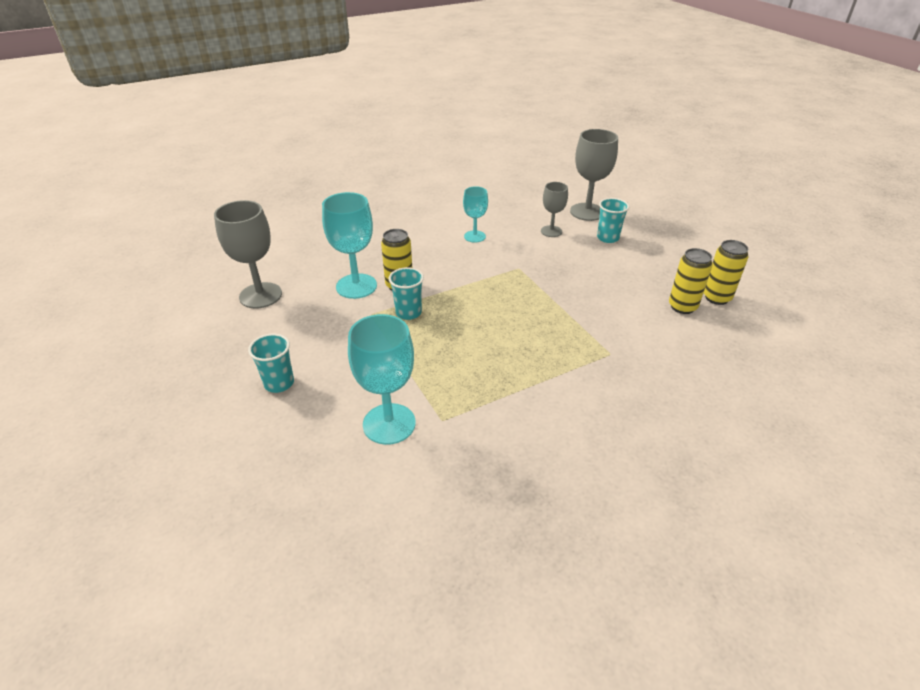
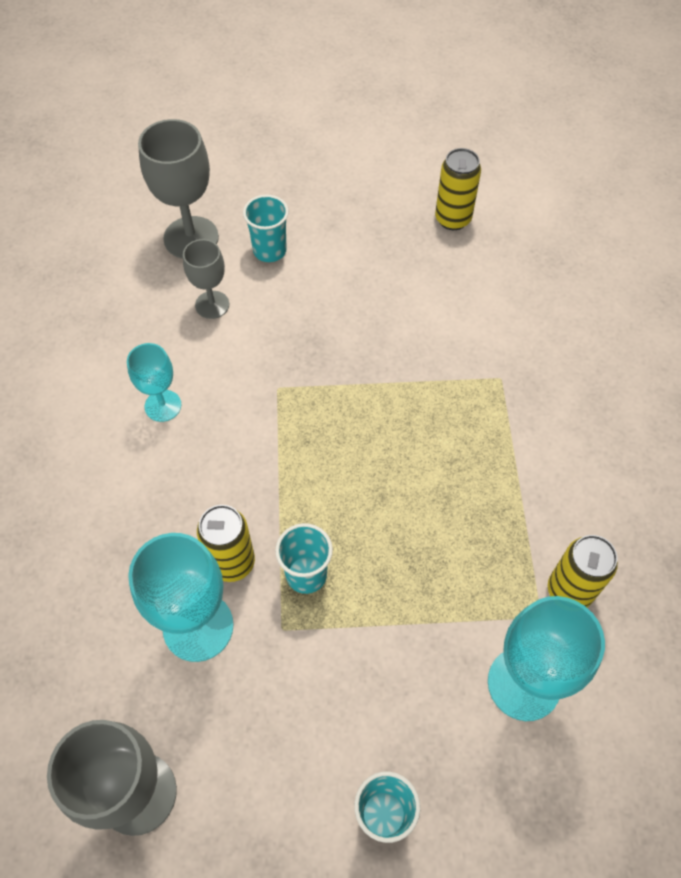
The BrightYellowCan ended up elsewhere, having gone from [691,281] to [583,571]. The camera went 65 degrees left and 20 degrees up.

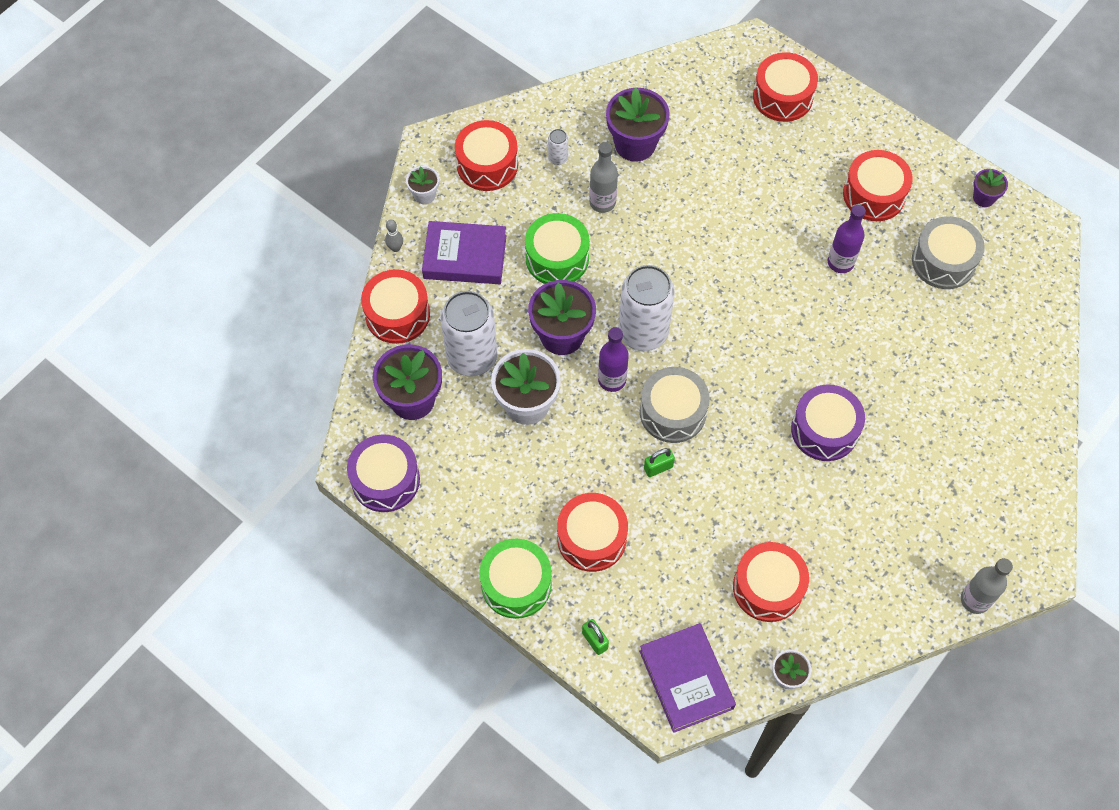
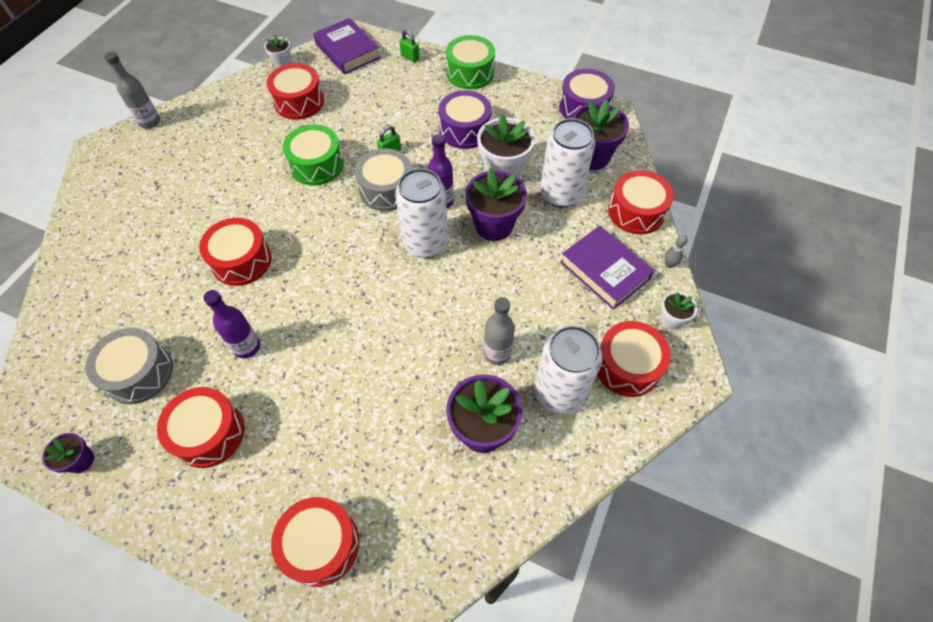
The RoyalPurpleHardcover at [464,252] ended up facing another way, 60 degrees clockwise from before. The LeafGreenToyDrum ended up elsewhere, having gone from [557,248] to [313,155]. The size of the WhiteCan at [558,147] changed by a factor of 2.39. The RedToyDrum ended up elsewhere, having gone from [592,532] to [235,252]. The RoyalPurpleToyDrum ended up elsewhere, having gone from [828,422] to [465,119]. The camera went 165 degrees right and 5 degrees down.

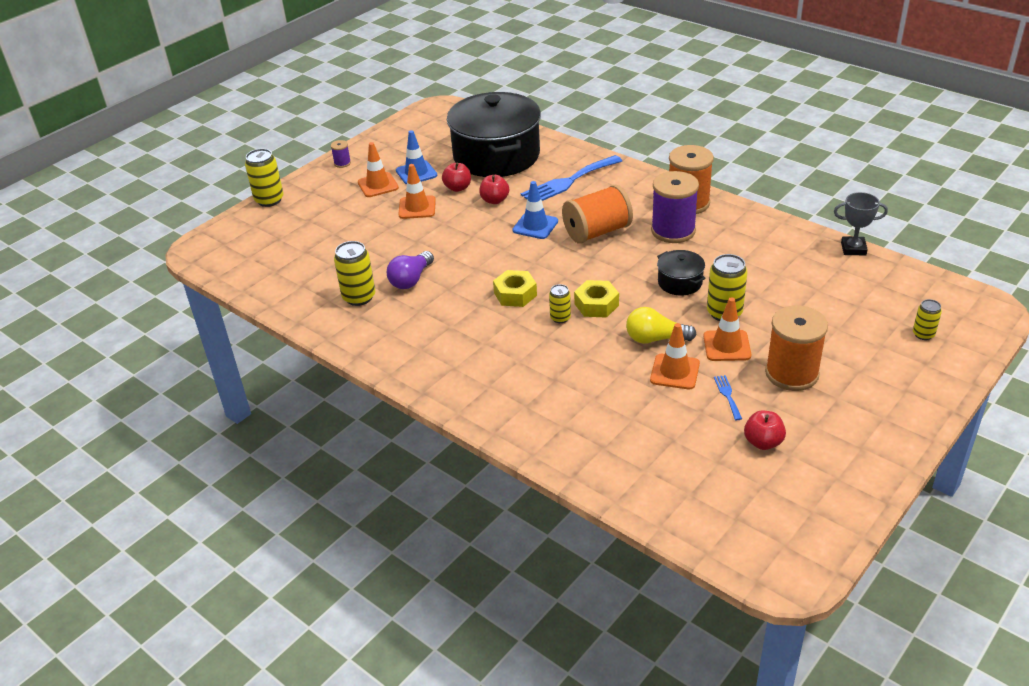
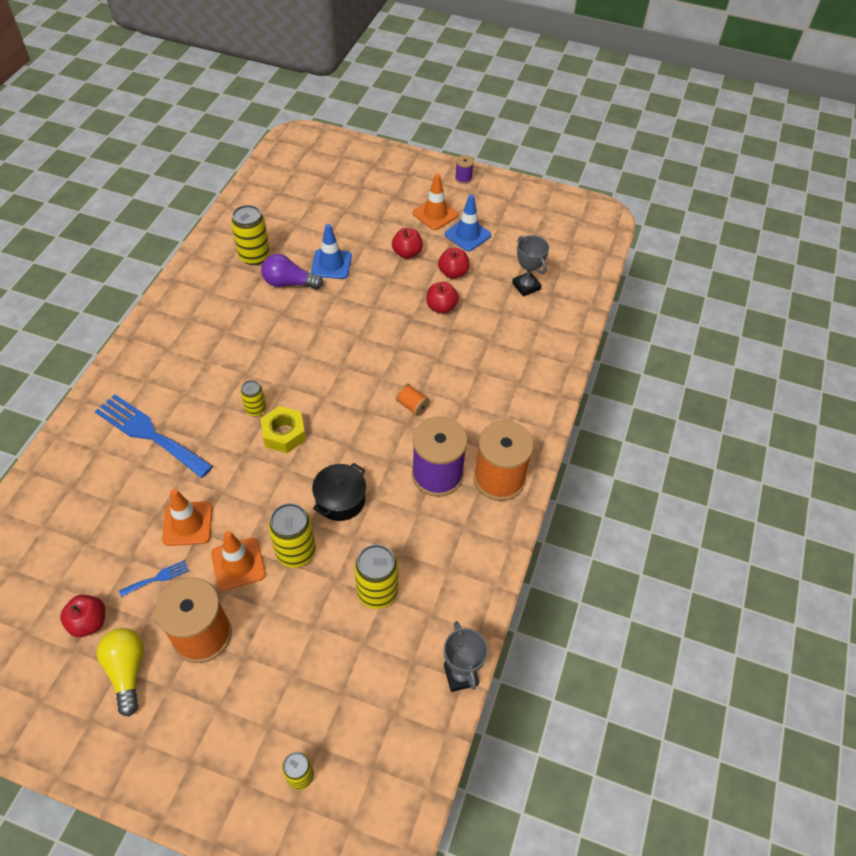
The BrightYellowCan ended up elsewhere, having gone from [264,178] to [376,576]. Where the BrightOrangeRoadCone stood at [417,191], the RedApple came to stand at [407,243]. Where the EbonyStockpot stood at [494,134], the AshGreyTrophy came to stand at [530,266]. The second view lost the BrightYellowHexagonNut at [515,288]. The BlueRoadCone ended up elsewhere, having gone from [535,210] to [331,251]. The BlueFork ended up elsewhere, having gone from [571,178] to [154,436]. The size of the BrightOrangeSpool at [597,214] changed by a factor of 0.44. The BrightYellowLightbulb ended up elsewhere, having gone from [661,325] to [120,672]. The camera went 65 degrees right and 15 degrees up.

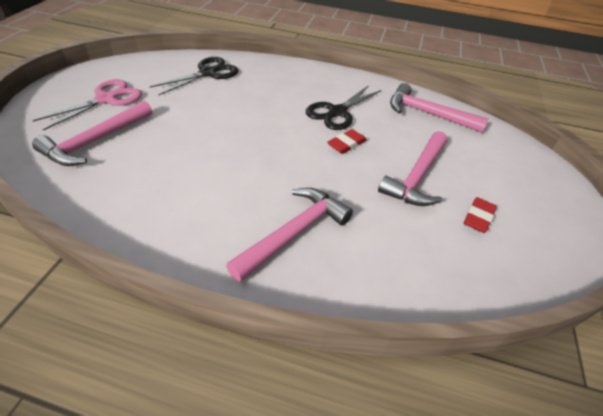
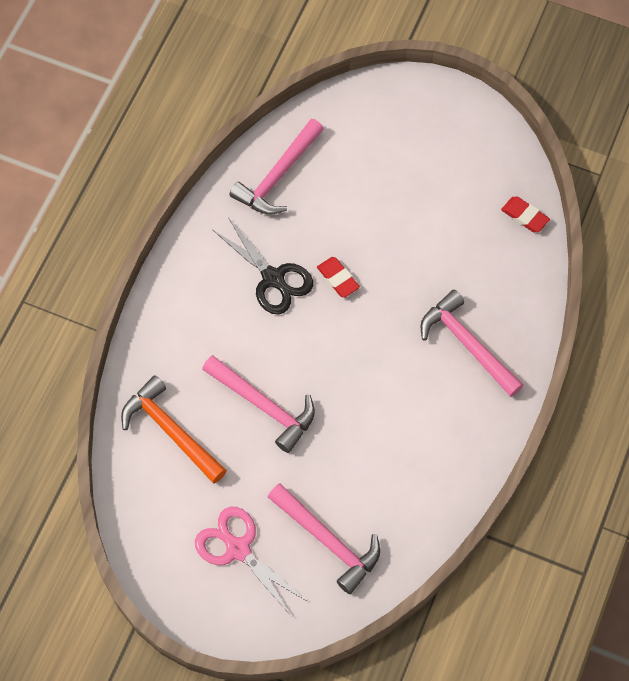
Where the EbonyShears stood at [194,76], the BrightOrangeCarpenter'sHammer came to stand at [174,429]. The RosePinkCarpenter'sHammer ended up elsewhere, having gone from [412,168] to [258,404]. The RedEraser ended up elsewhere, having gone from [480,215] to [525,214]. The camera went 80 degrees left and 20 degrees up.

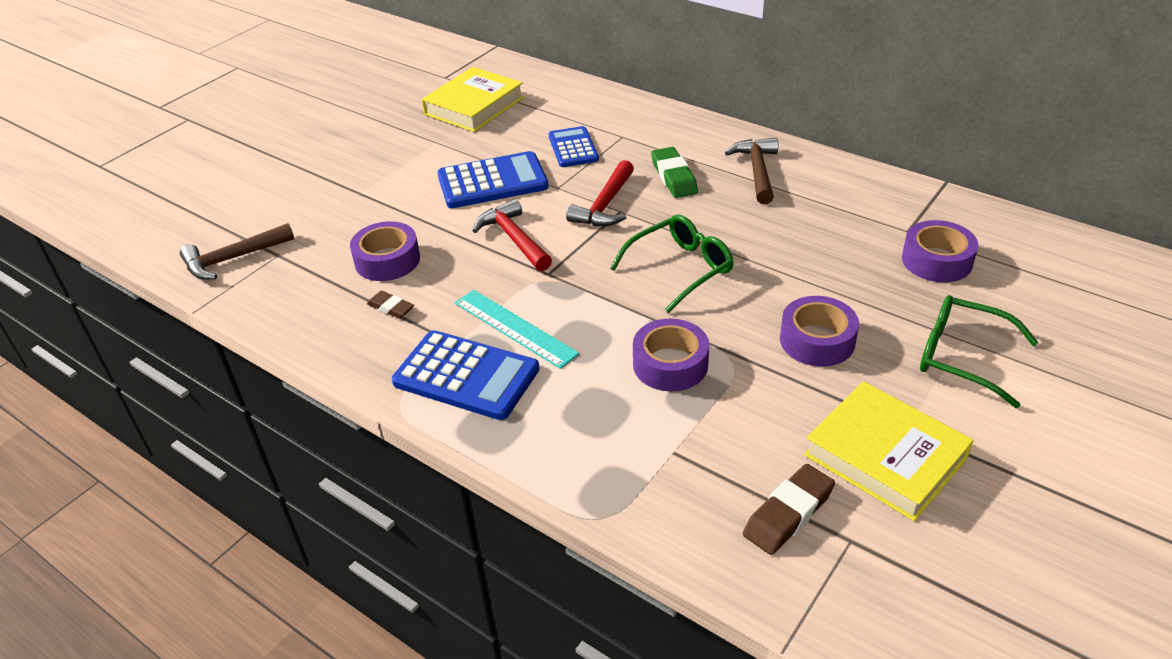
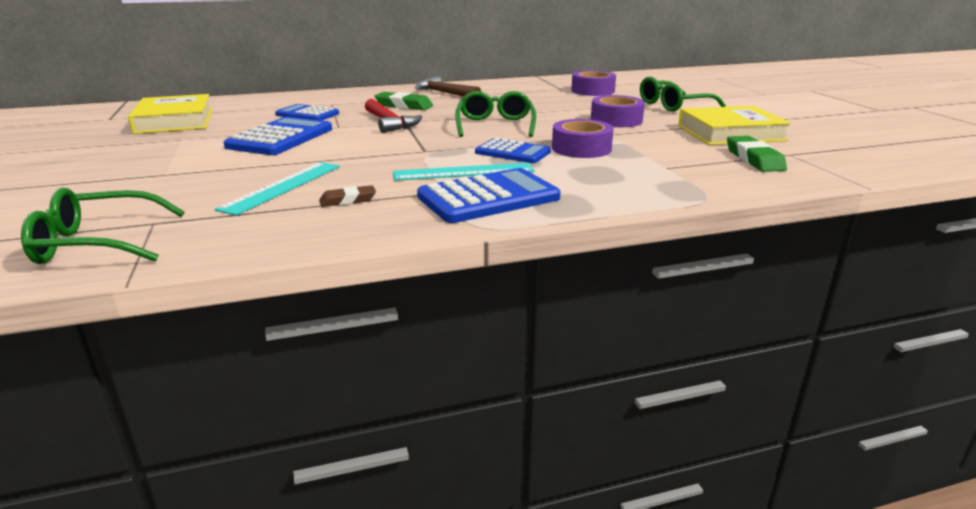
Where the DarkBrownCarpenter'sHammer stood at [237,251], the LeafGreenSpectacles came to stand at [103,226]. Where the RoyalPurpleRollOfTape stood at [385,251], the TurquoiseMeasuringStick came to stand at [277,189]. The second view lost the RedCarpenter'sHammer at [512,235]. What was the DarkBrownEraser at [789,509] turned into the LeafGreenEraser at [757,154]. The second view gained the BlueAddingMachine at [513,150]. The camera went 55 degrees left and 15 degrees down.

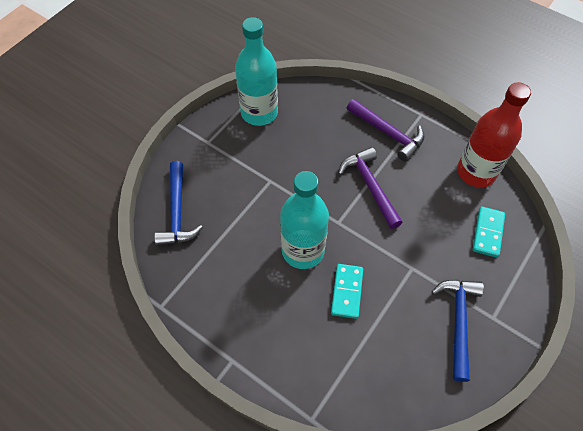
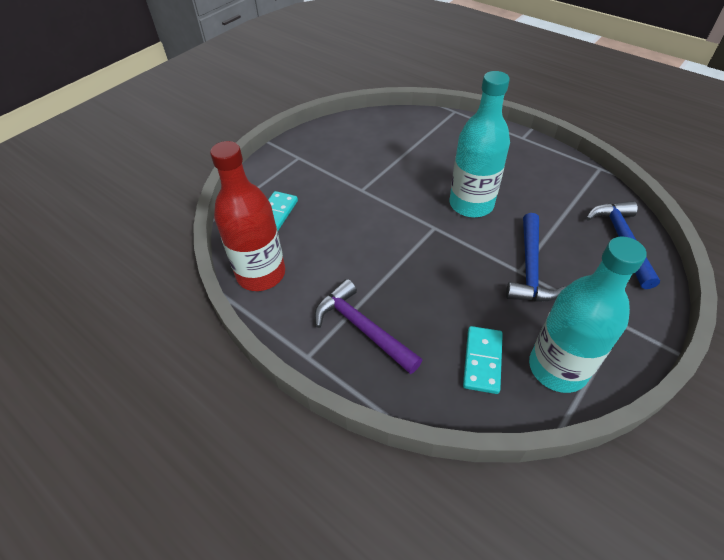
The TurquoiseDominoTile ended up elsewhere, having gone from [347,291] to [483,360]. The second view lost the RoyalPurpleCarpenter'sHammer at [370,188]. The BlueCarpenter'sHammer ended up elsewhere, having gone from [458,331] to [536,257]. The camera went 175 degrees left and 10 degrees down.

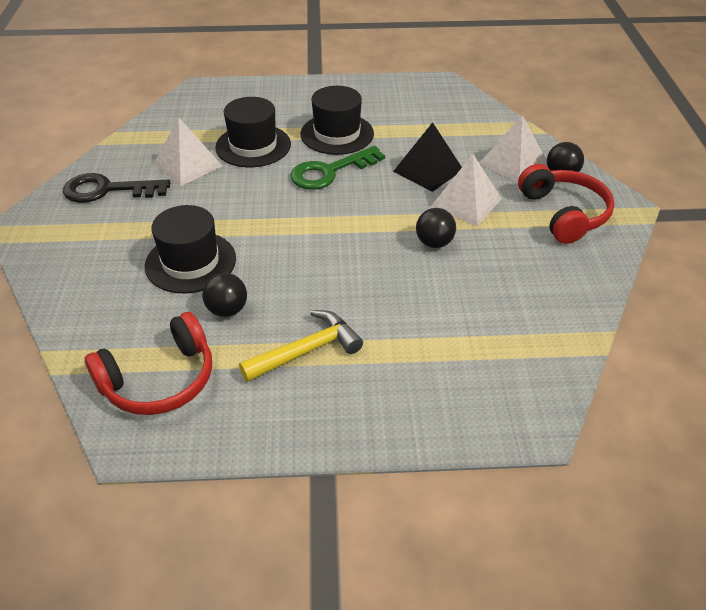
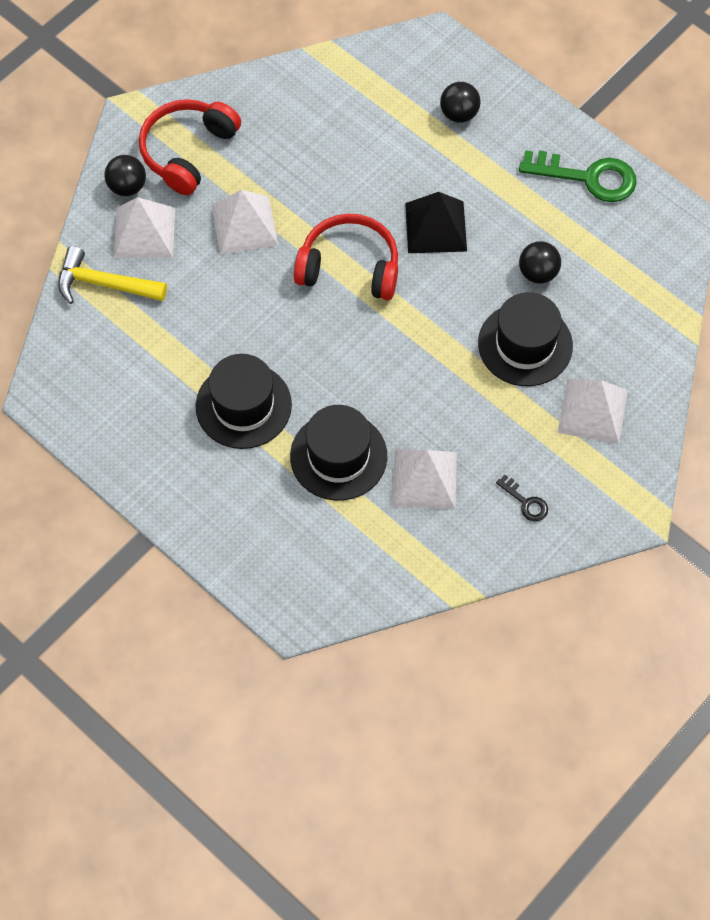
The size of the EbonyDoorKey at [117,188] changed by a factor of 0.48. The RedHeadset ended up elsewhere, having gone from [148,363] to [346,257]. The BrightYellowCarpenter'sHammer ended up elsewhere, having gone from [301,346] to [112,275]. The LeafGreenDoorKey ended up elsewhere, having gone from [337,168] to [578,176]. The EbonySolidPyramid ended up elsewhere, having gone from [427,157] to [436,222]. The EbonySphere ended up elsewhere, having gone from [436,228] to [460,102]. The second view gained the WhiteSolidPyramid at [593,411]. The camera went 135 degrees left and 20 degrees up.

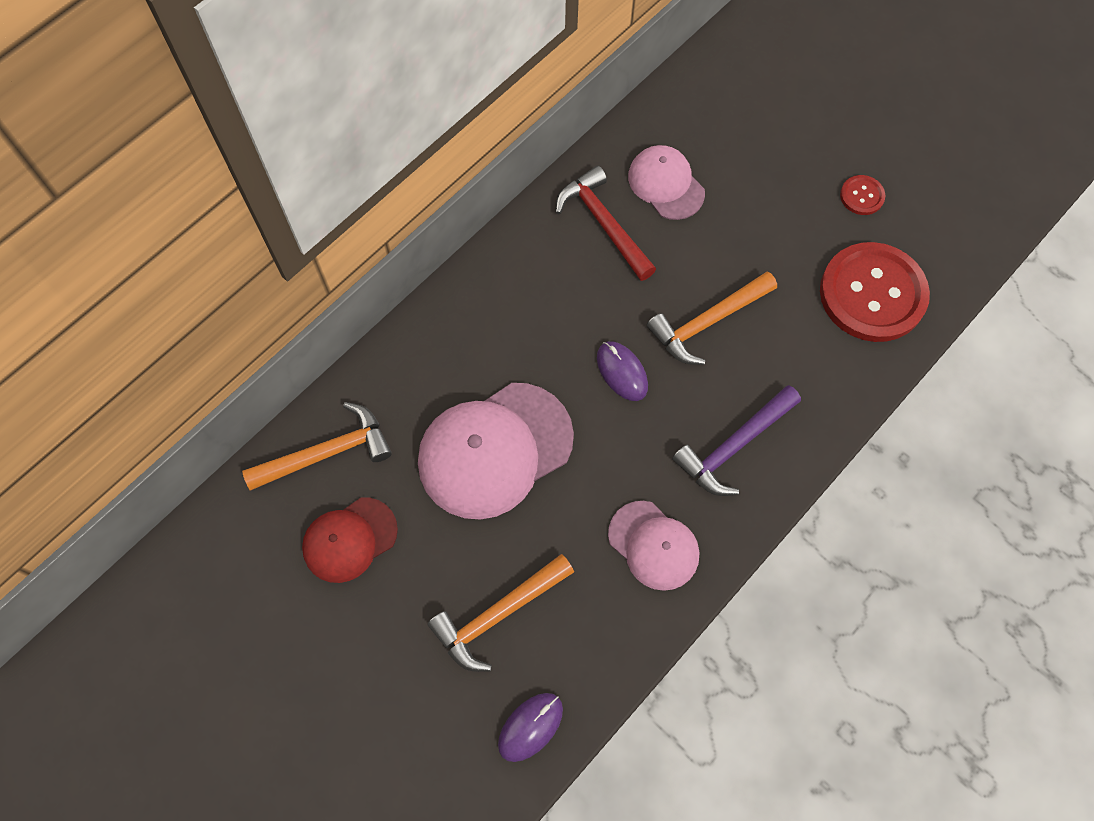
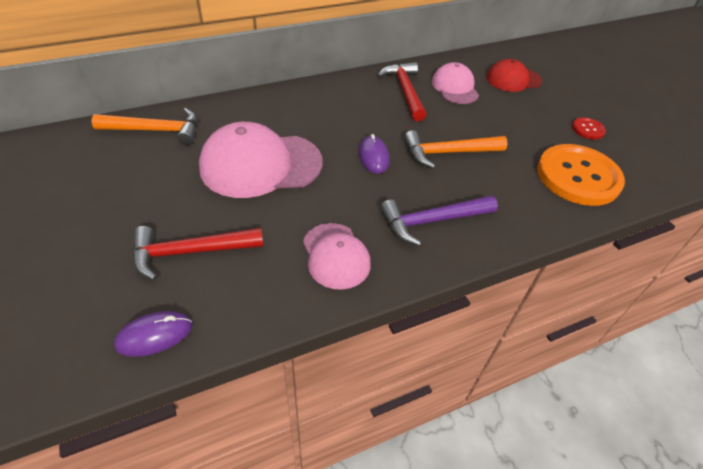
The RedCap ended up elsewhere, having gone from [350,540] to [514,75]. What was the BrightOrangeCarpenter'sHammer at [500,613] turned into the RedCarpenter'sHammer at [197,253]. What was the RedSewingButton at [875,292] turned into the BrightOrangeSewingButton at [581,175]. The camera went 20 degrees right and 20 degrees down.

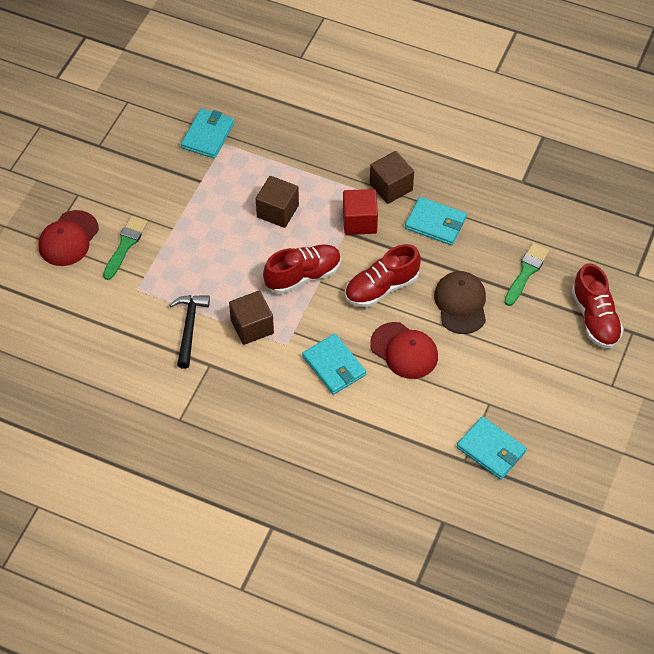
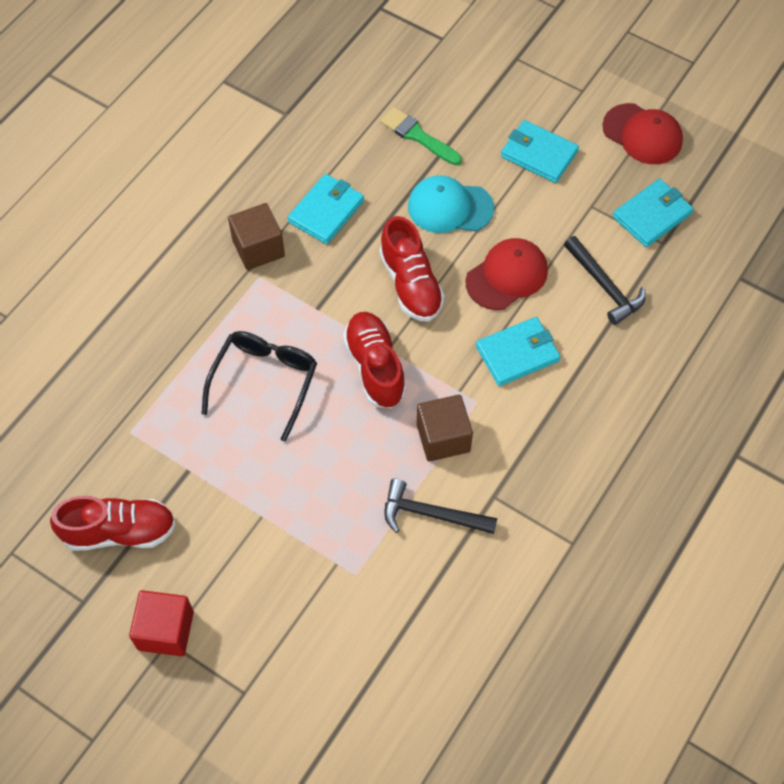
The RedCap ended up elsewhere, having gone from [68,238] to [642,133]. The second view lost the LeafGreenPaintBrush at [125,248]. The TurquoiseBillfold ended up elsewhere, having gone from [207,133] to [540,151]. Where the DarkBrownSolidCube stood at [277,202], the EbonySpectacles came to stand at [259,386]. The RedSolidCube ended up elsewhere, having gone from [360,212] to [161,623]. What was the DarkBrownCap at [460,302] turned into the TurquoiseCap at [451,204]. The RedShoe ended up elsewhere, having gone from [597,305] to [113,523]. The second view gained the EbonyCarpenter'sHammer at [605,280]. The camera went 80 degrees left and 5 degrees up.

